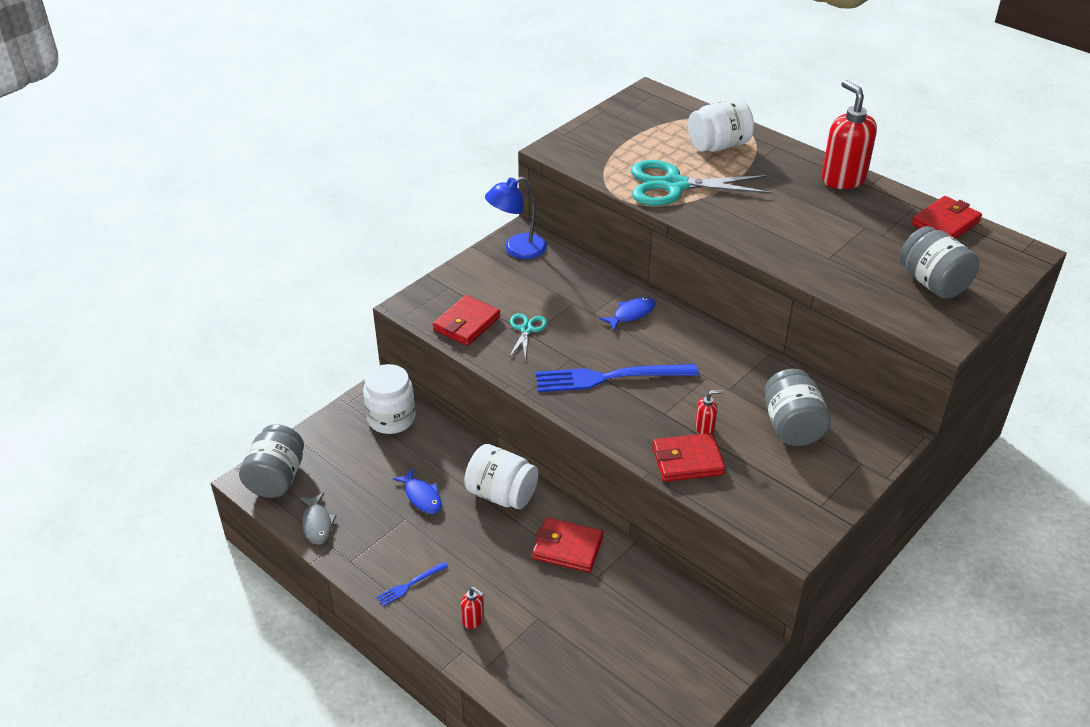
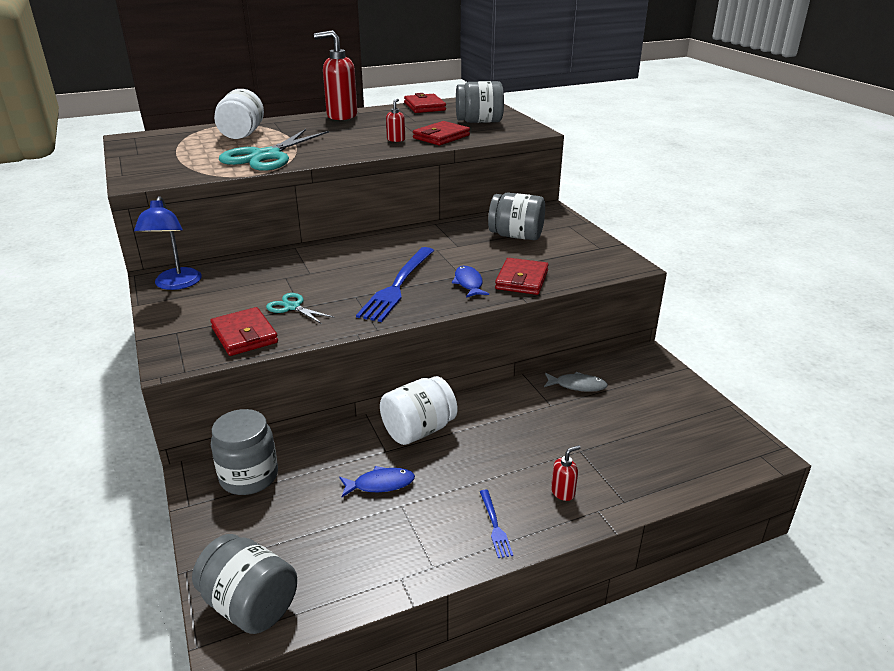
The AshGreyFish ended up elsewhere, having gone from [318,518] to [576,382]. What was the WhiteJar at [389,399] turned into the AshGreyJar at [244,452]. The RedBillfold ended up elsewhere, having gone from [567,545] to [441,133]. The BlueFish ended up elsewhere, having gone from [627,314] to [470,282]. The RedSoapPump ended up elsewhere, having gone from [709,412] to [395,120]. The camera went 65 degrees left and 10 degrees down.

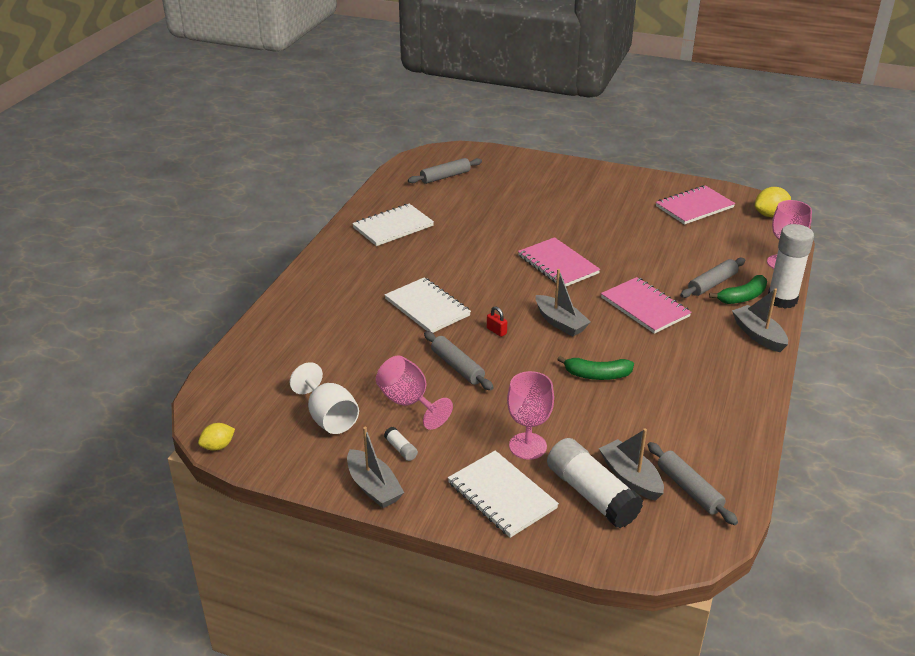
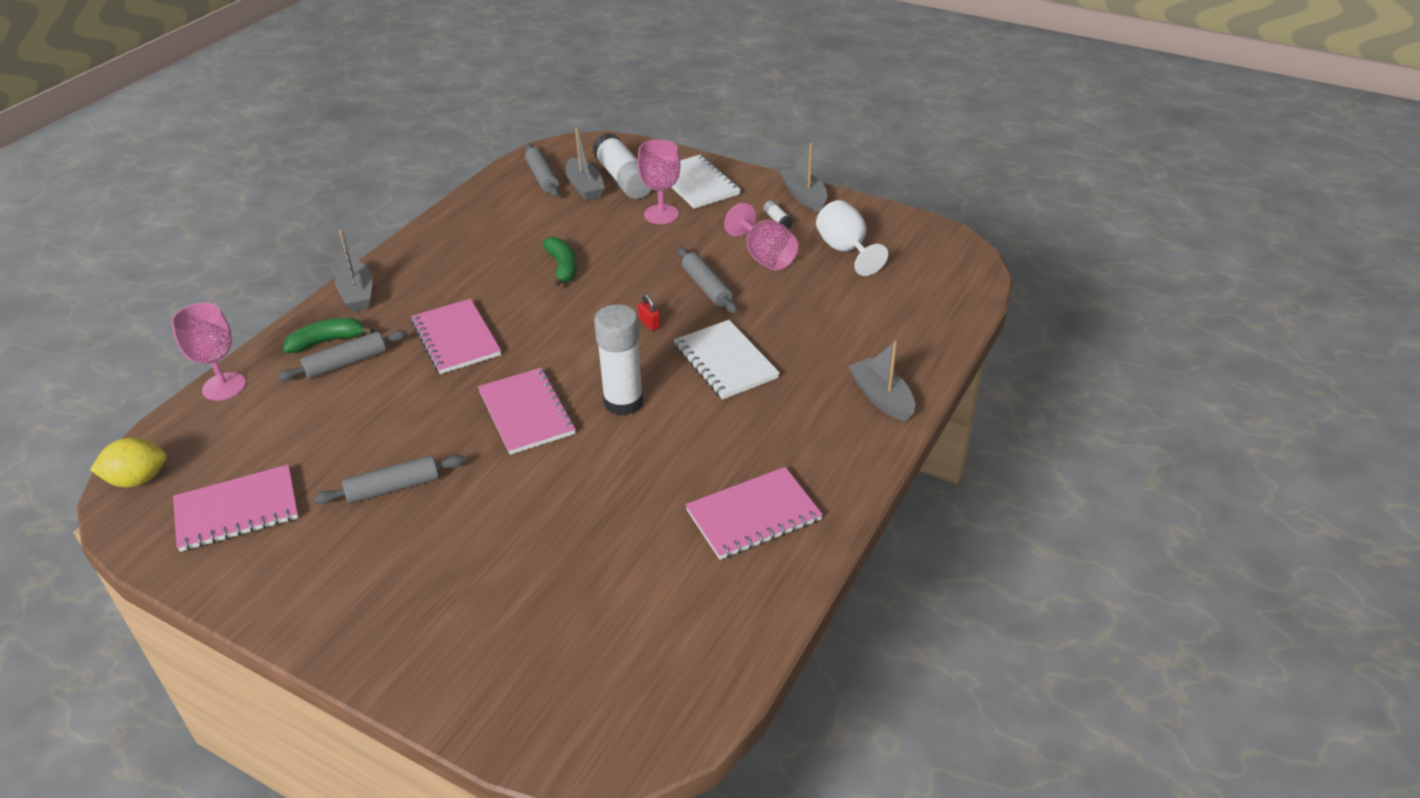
The second view lost the BrightYellowCitrusFruit at [216,437]. What was the WhiteNotepad at [393,225] turned into the RosePinkNotepad at [754,513]. The AshGreyPastryRoller ended up elsewhere, having gone from [445,171] to [389,479]. The AshGreyBoat ended up elsewhere, having gone from [563,302] to [881,381]. The LeafGreenToyBanana at [595,368] ended up facing another way, 60 degrees clockwise from before. The WhiteGlueStick ended up elsewhere, having gone from [791,266] to [619,360]. The camera went 170 degrees left and 5 degrees up.

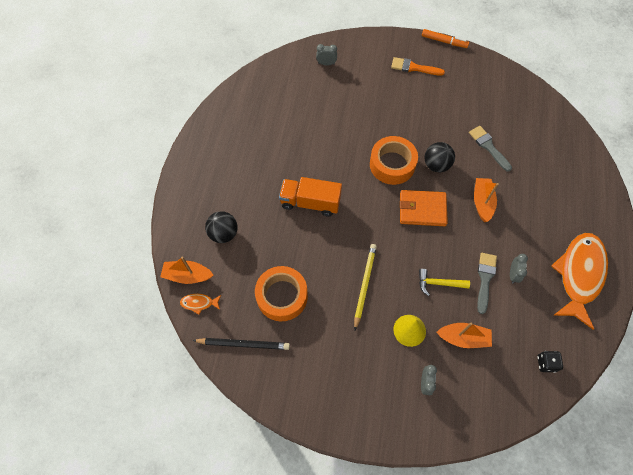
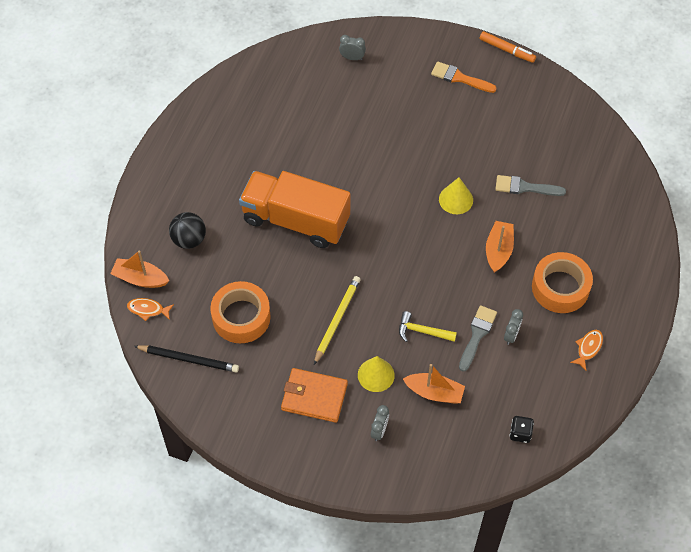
The size of the BrightOrangeTruck at [310,197] changed by a factor of 1.50. The BrightOrangeRollOfTape ended up elsewhere, having gone from [394,160] to [562,282]. The BrightOrangeBillfold ended up elsewhere, having gone from [424,208] to [314,395]. Where the EbonySphere stood at [440,157], the BrightYellowCone came to stand at [456,195]. The AshGreyPaintBrush at [490,149] ended up facing another way, 60 degrees counterclockwise from before. The size of the BrightOrangeFish at [579,281] changed by a factor of 0.40. The camera went 10 degrees right and 5 degrees down.

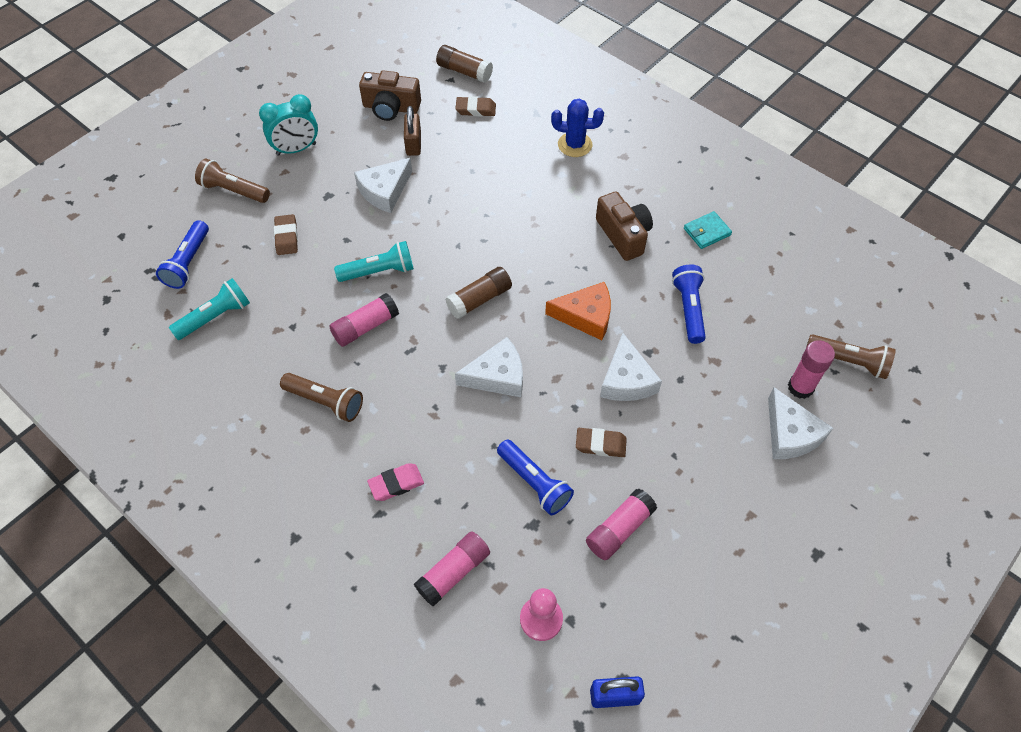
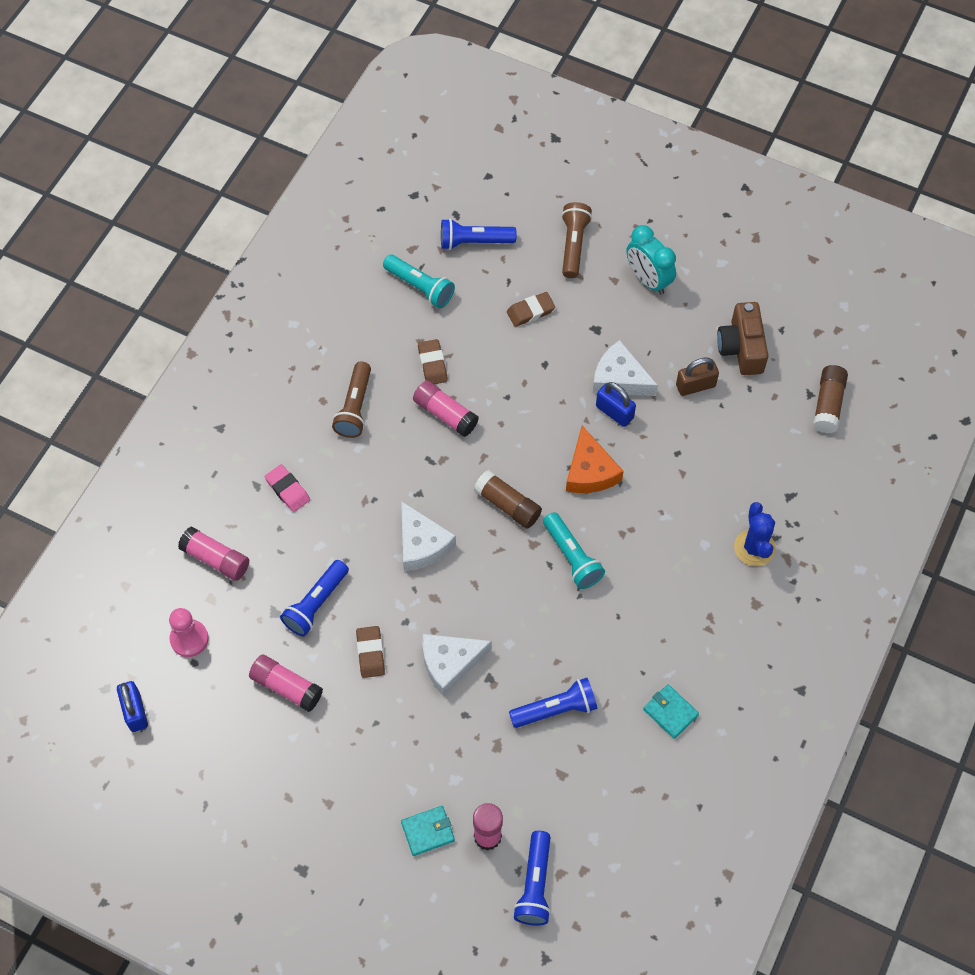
The TurquoiseTorch ended up elsewhere, having gone from [374,261] to [574,550]. The DarkBrownEraser ended up elsewhere, having gone from [475,106] to [433,361]. The BrightOrangePieceOfCheese ended up elsewhere, having gone from [578,311] to [595,459]. The second view lost the DarkBrownPhotoCamera at [624,226]. Where the WhitePieceOfCheese stood at [800,423], the TurquoiseBillfold came to stand at [428,831]. What was the DarkBrownTorch at [851,356] turned into the BlueTorch at [532,878]. The second view gained the BlueSmallLock at [616,404]. The camera went 75 degrees right and 5 degrees up.

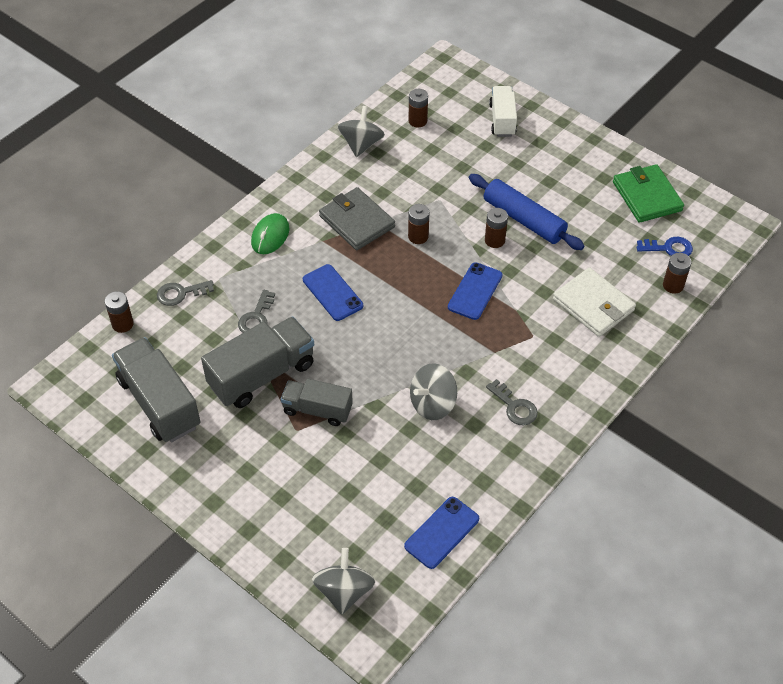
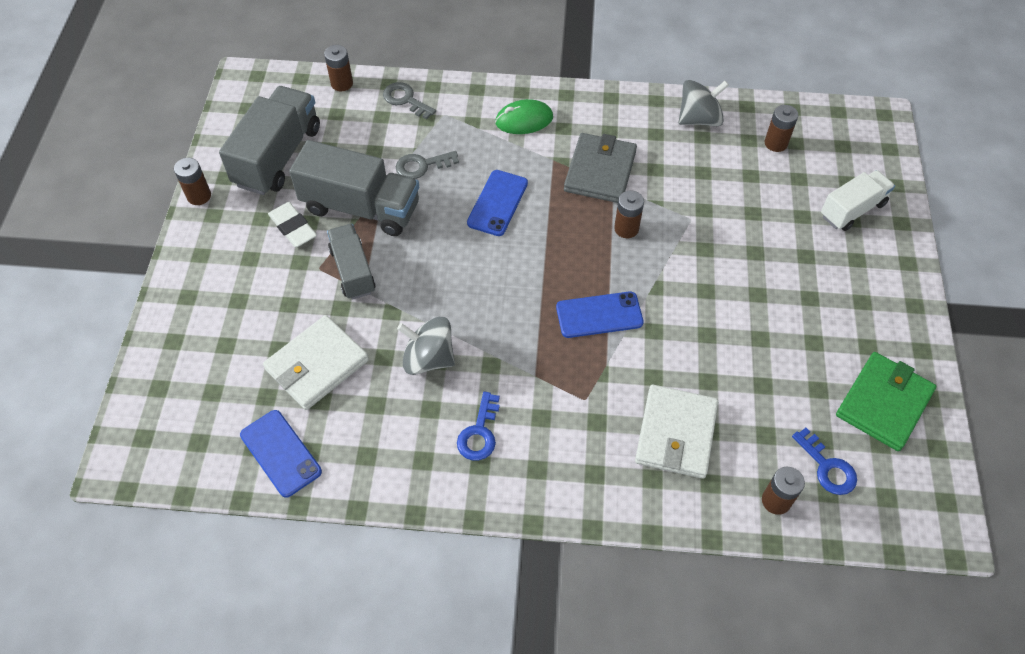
The second view lost the AshGreySpinningTop at [343,581]. The BlueMobilePhone at [441,533] ended up facing another way, 45 degrees clockwise from before. The second view lost the BluePastryRoller at [526,212]. The DarkBrownPowerCell ended up elsewhere, having gone from [496,228] to [192,181]. What was the AshGreyDoorKey at [512,402] turned into the BlueDoorKey at [478,426]. The second view gained the WhiteBillfold at [316,362]. The second view gained the WhiteEraser at [292,224]. The camera went 55 degrees right and 5 degrees up.

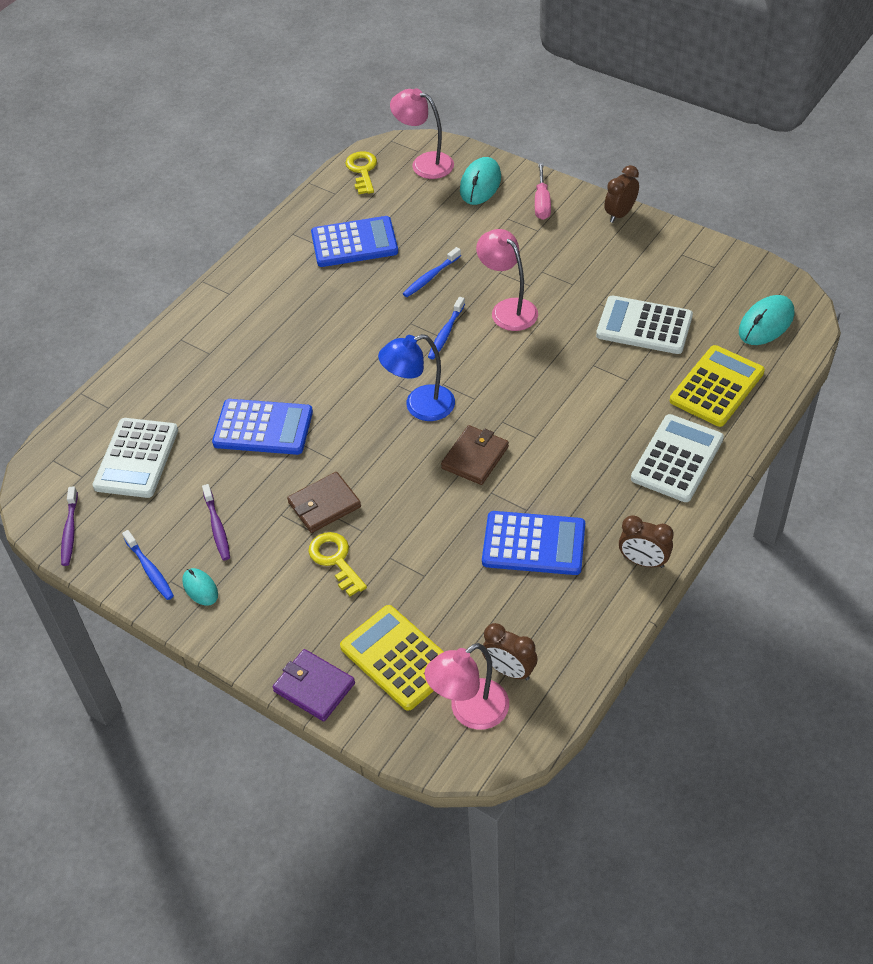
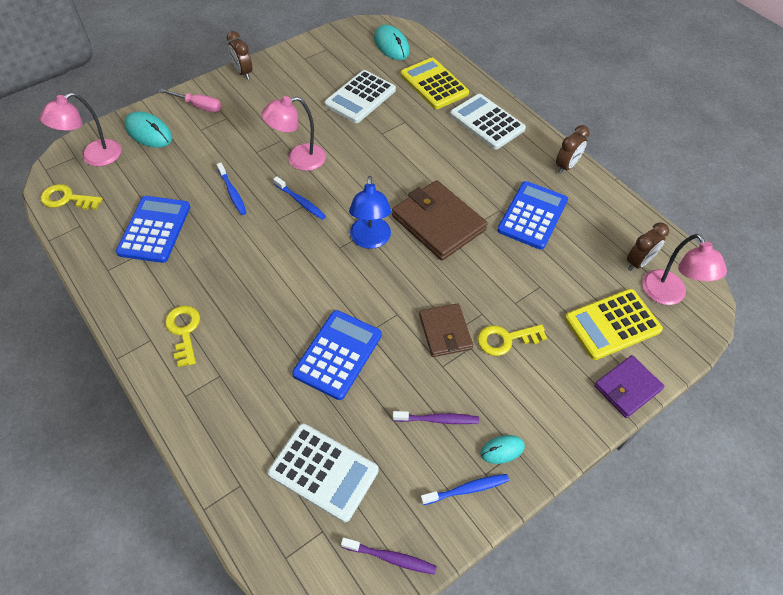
The size of the DarkBrownBillfold at [475,455] changed by a factor of 1.65. The second view gained the BrightYellowDoorKey at [182,336]. The camera went 75 degrees left and 5 degrees up.

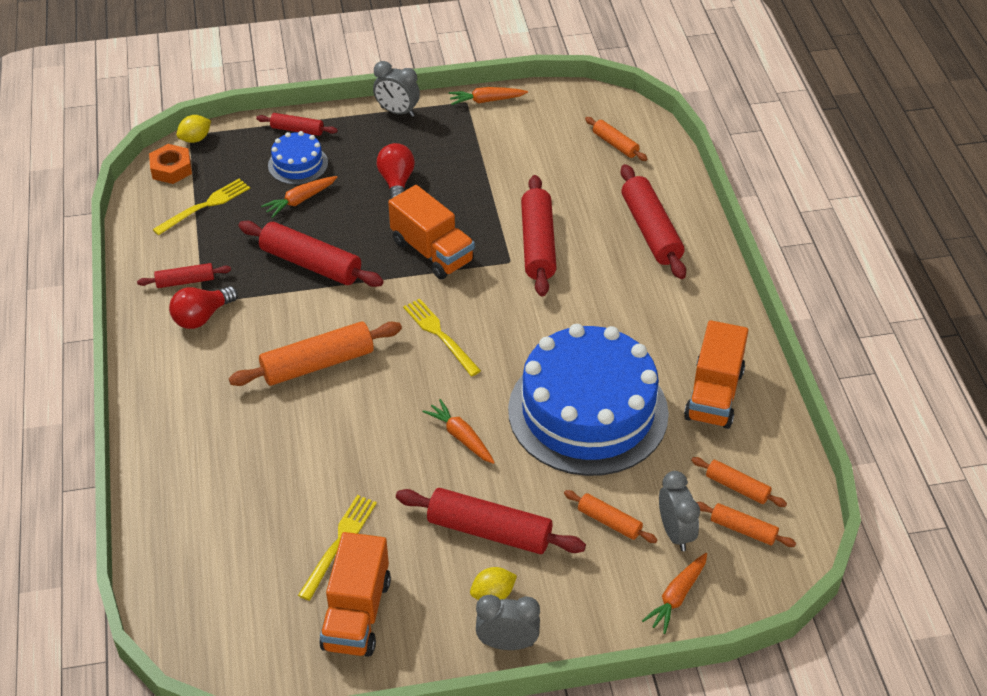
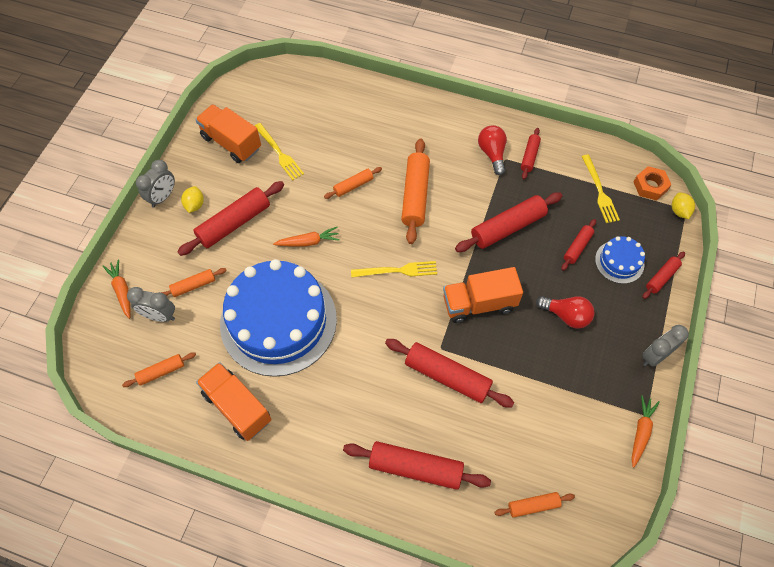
Where the BrightOrangeRootVegetable stood at [299,197], the RedPastryRoller came to stand at [578,245]. The BrightOrangePastryRoller ended up elsewhere, having gone from [746,524] to [353,183]. The camera went 120 degrees right and 15 degrees up.

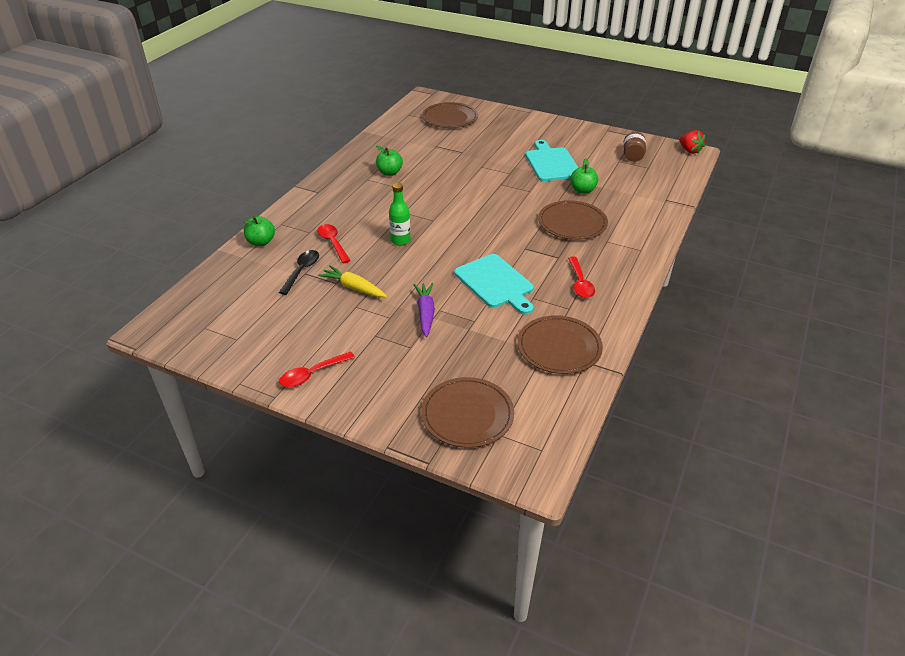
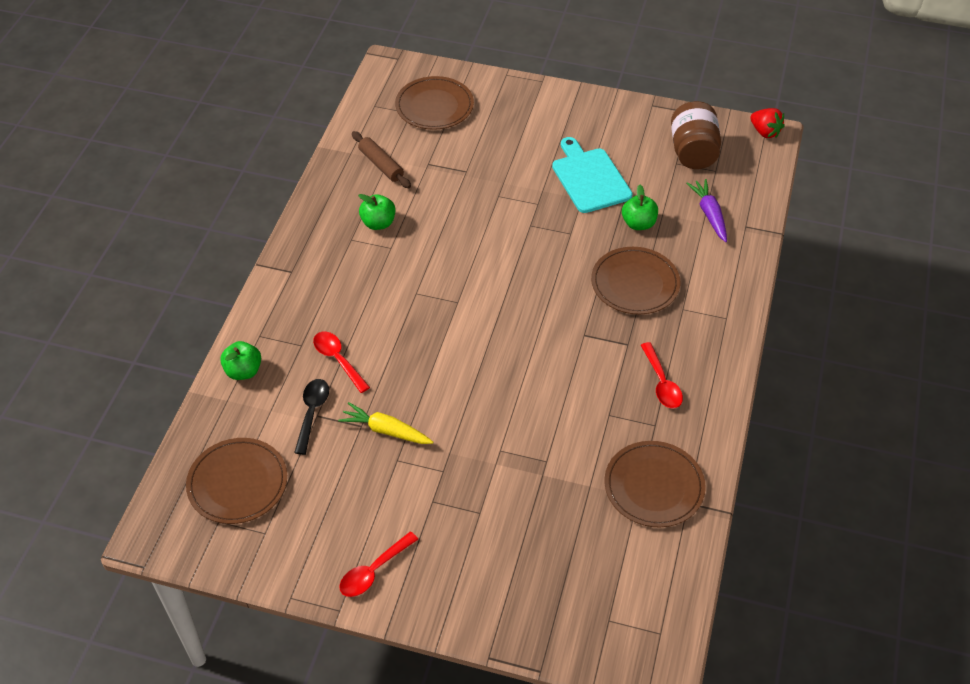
The second view lost the LeafGreenDrinkBottle at [400,214]. The RoyalPurpleRootVegetable ended up elsewhere, having gone from [424,310] to [706,210]. The DarkBrownPlate ended up elsewhere, having gone from [467,412] to [236,481]. The second view lost the TurquoiseBreadBoard at [494,284]. The size of the DarkBrownJar at [634,147] changed by a factor of 1.58. The second view gained the DarkBrownPastryRoller at [381,159]. The camera went 10 degrees left and 10 degrees up.

